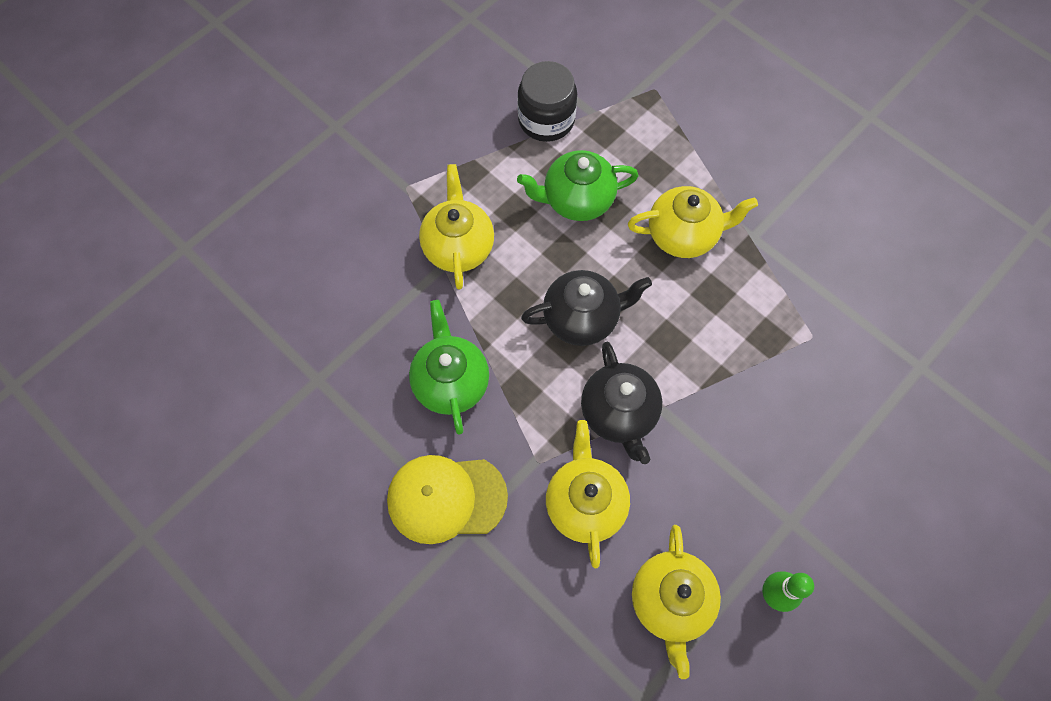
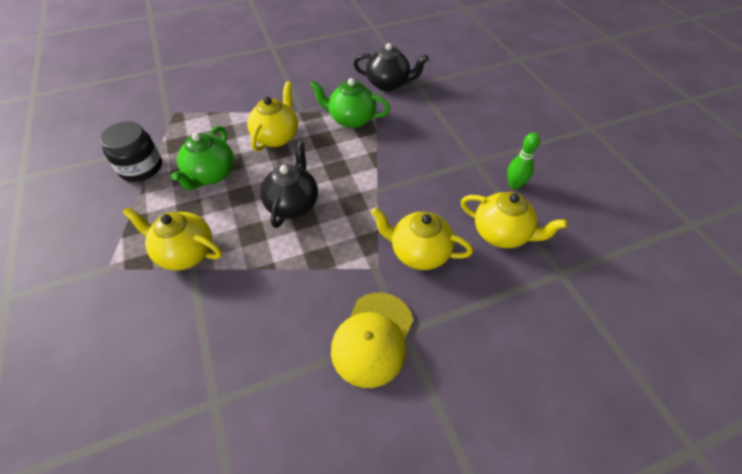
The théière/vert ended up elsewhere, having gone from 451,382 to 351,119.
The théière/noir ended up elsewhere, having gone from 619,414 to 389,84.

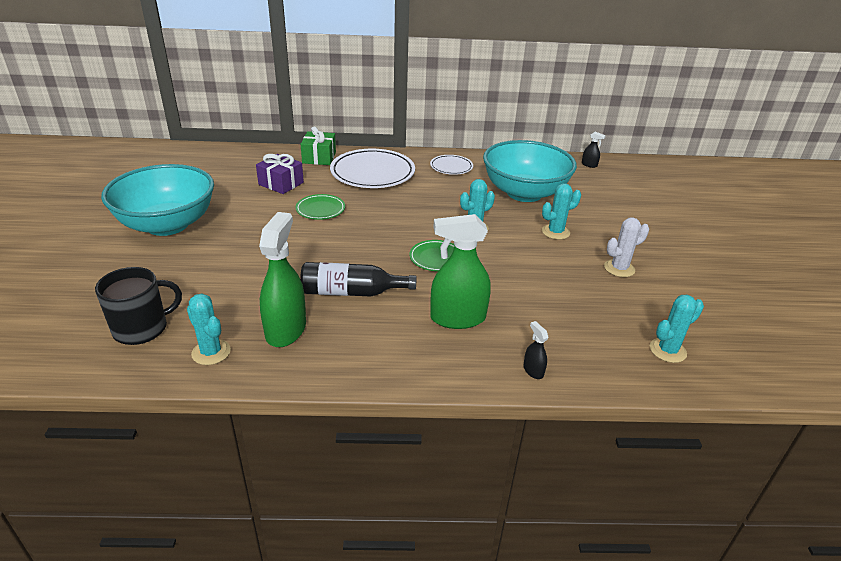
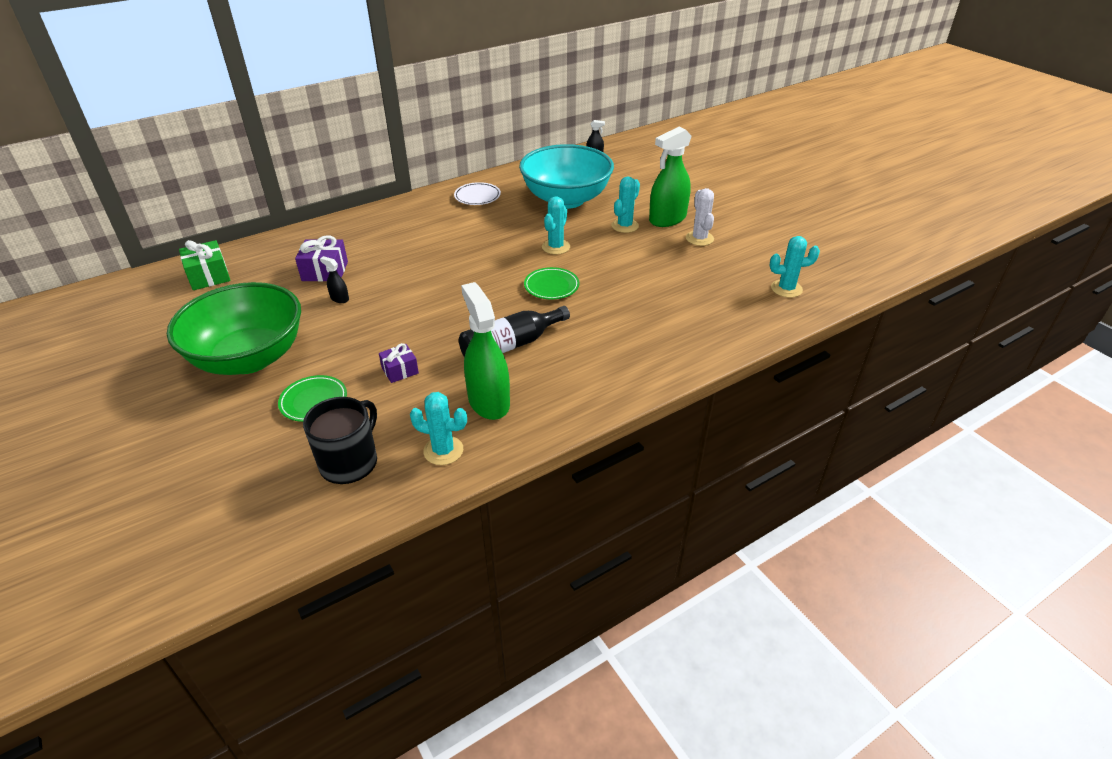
The second view lost the assiette/blanc at 372,173.
The second view gained the cadeau/violet at 400,370.
The assiette/vert ended up elsewhere, having gone from 320,209 to 313,401.
The cadeau/vert ended up elsewhere, having gone from 319,157 to 209,276.
The vaporisateur/vert ended up elsewhere, having gone from 457,318 to 667,219.
The vaporisateur/noir ended up elsewhere, having gone from 533,371 to 339,298.
What was the bol/turquoise at 167,224 turned into the bol/vert at 249,358.
The cactus/blanc at 619,268 ended up facing another way, 45 degrees counterclockwise from before.
The cactus/turquoise at 667,350 ended up facing another way, 60 degrees clockwise from before.

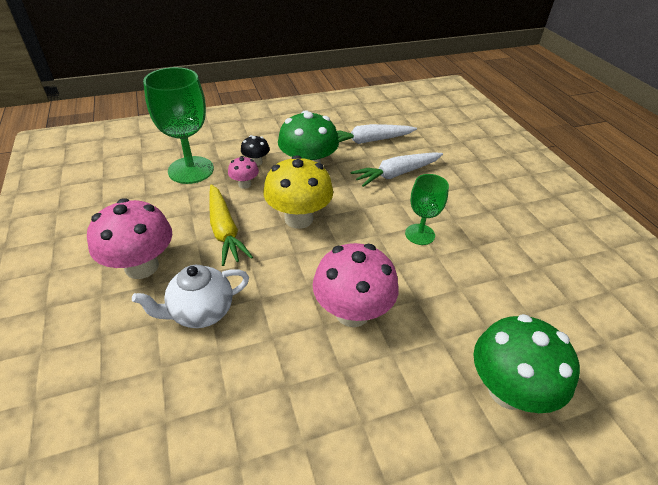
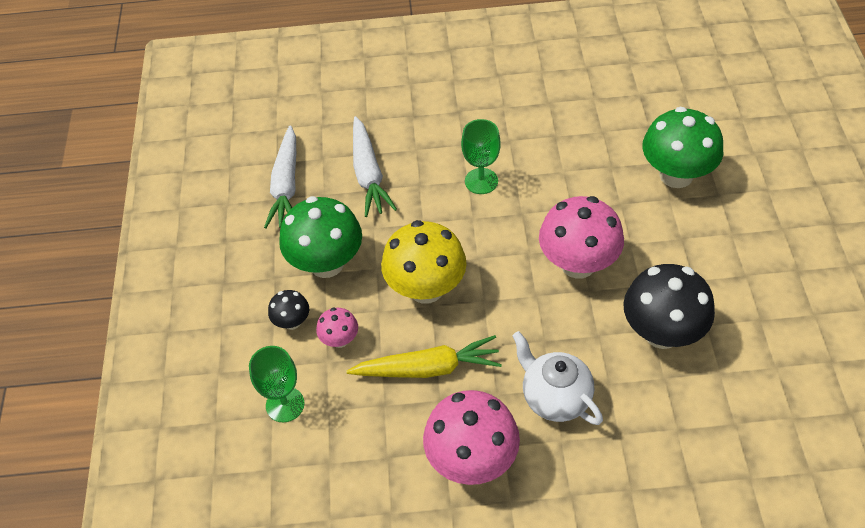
The second view gained the champignon/noir at 662,332.
The théière/blanc at 200,312 ended up facing another way, 150 degrees clockwise from before.
The size of the verre à pied/vert at 191,170 changed by a factor of 0.58.

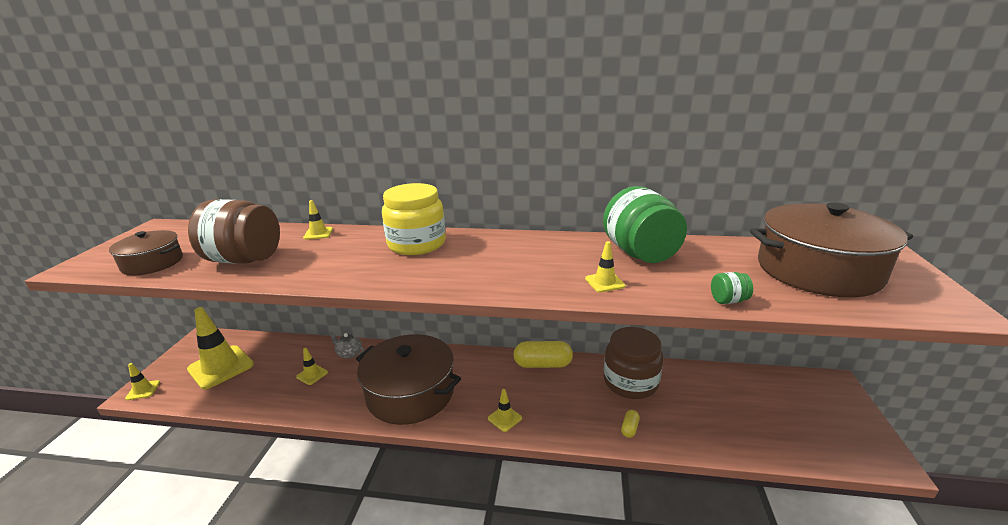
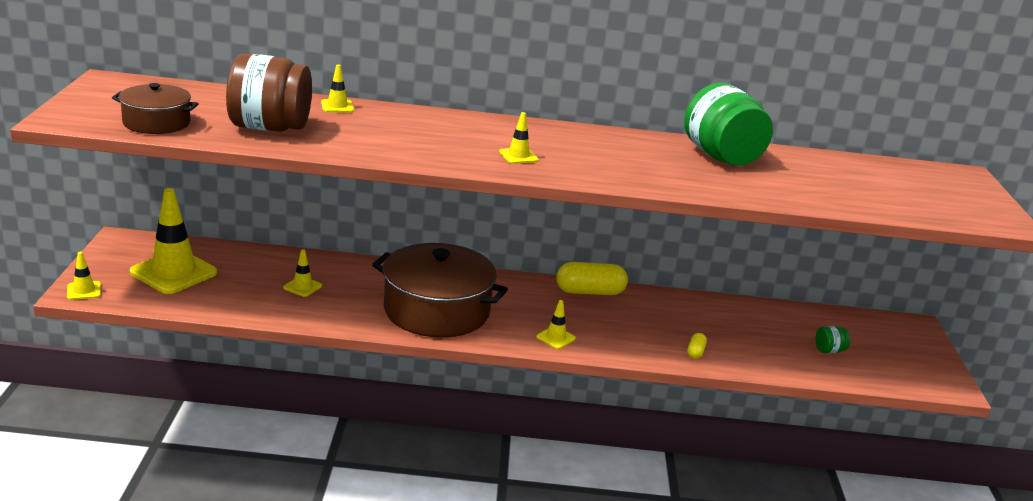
The second view lost the théière/gris at 349,353.
The second view lost the bocal/jaune at 417,244.
The second view lost the bocal/marron at 630,382.
The second view lost the marmite/marron at 817,270.
The cône de chantier/jaune ended up elsewhere, having gone from 604,282 to 518,156.
The bocal/vert ended up elsewhere, having gone from 728,300 to 829,350.

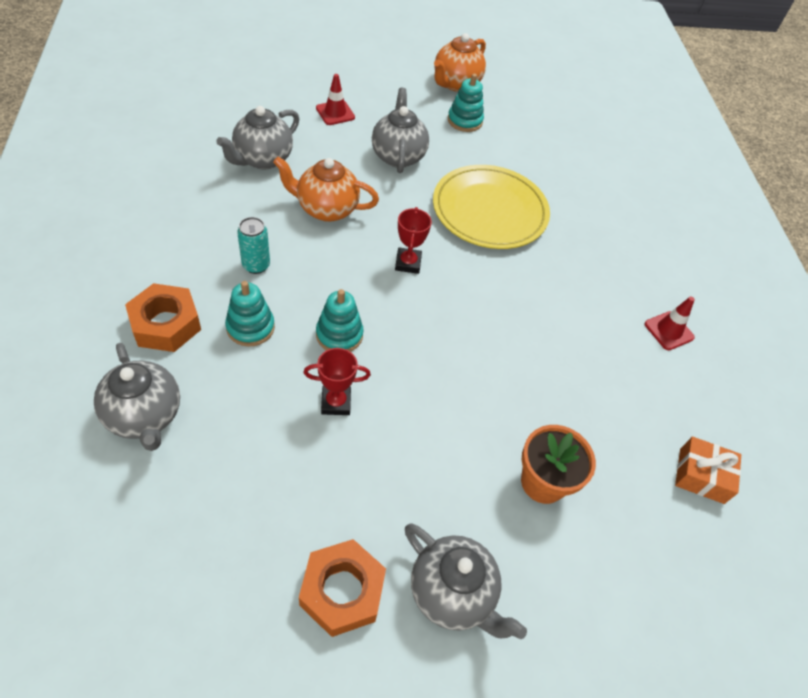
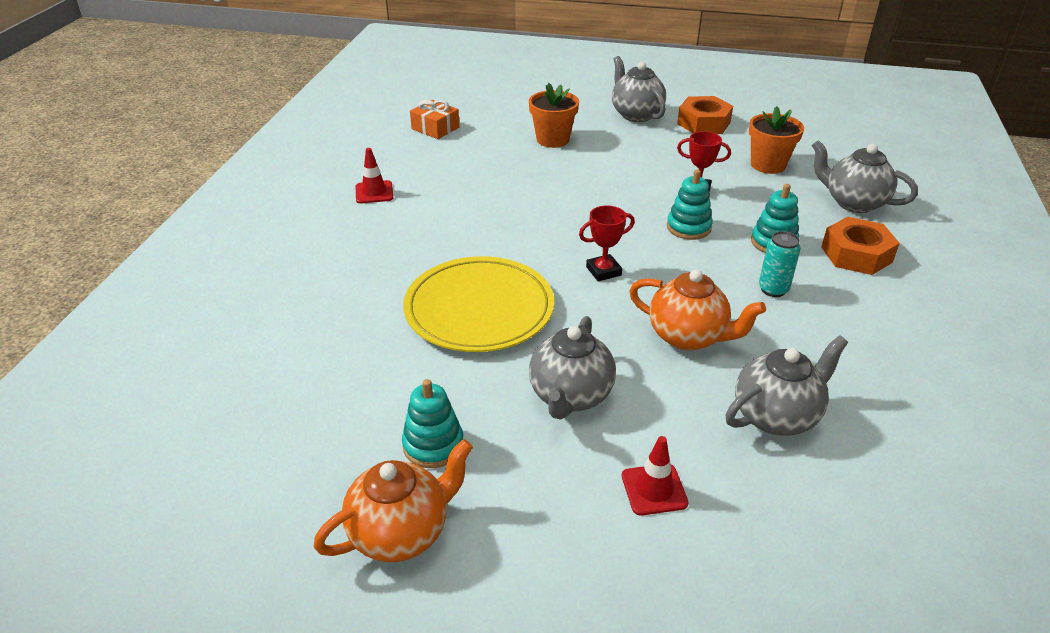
The second view gained the pot de fleurs/orange at 768,165.
The théière/gris at 145,416 ended up facing another way, 45 degrees counterclockwise from before.
The trophée/rouge at 408,263 ended up facing another way, 45 degrees clockwise from before.

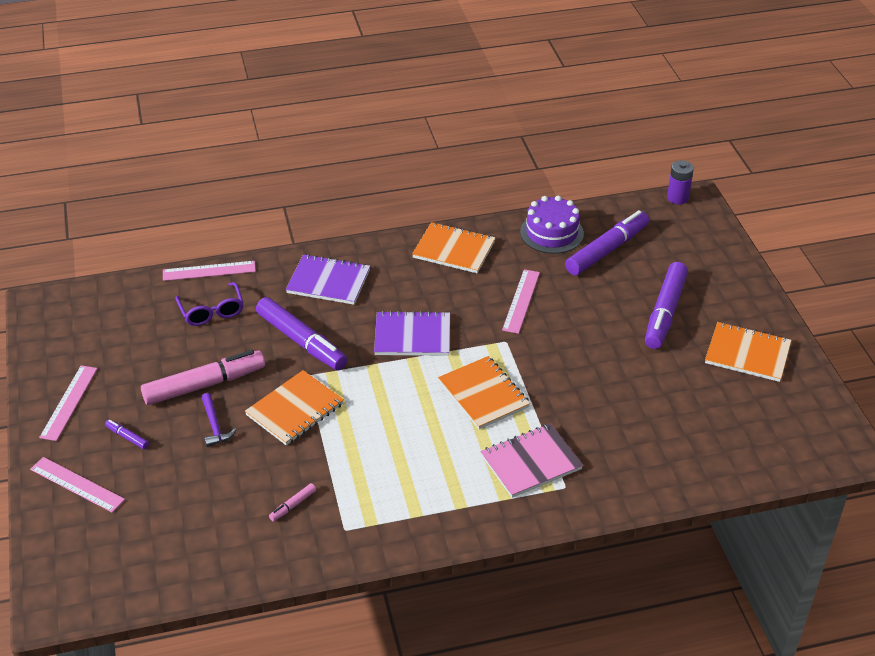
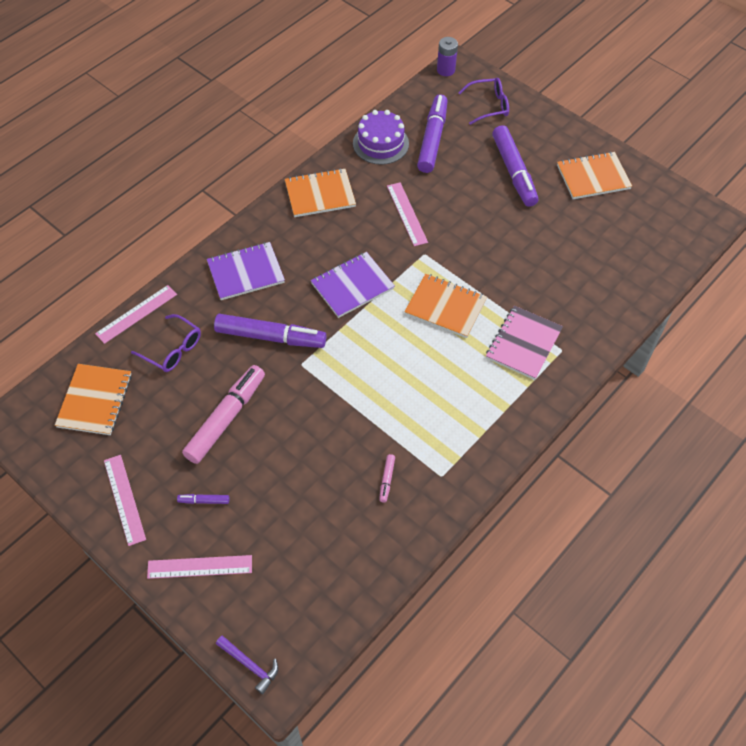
The second view gained the lunettes/violet at 488,105.
The marteau/violet ended up elsewhere, having gone from 214,425 to 250,665.
The carnet/orange ended up elsewhere, having gone from 295,410 to 95,400.

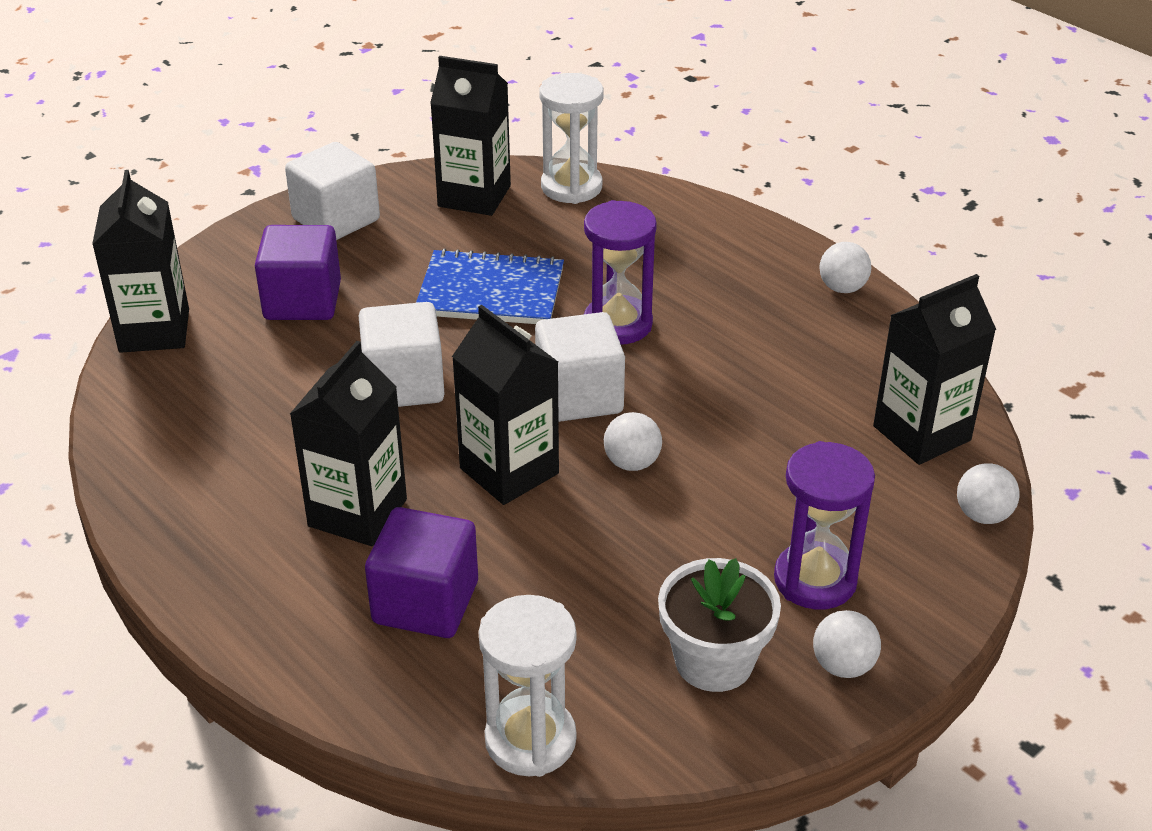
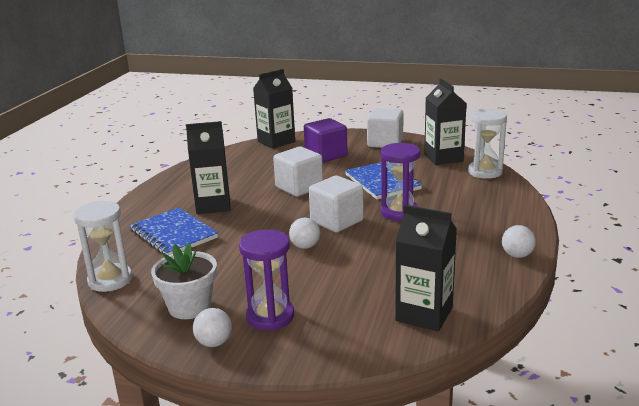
The second view lost the brique de lait/noir at 509,471.
The second view lost the balle/blanc at 983,515.
Where the cube/violet stood at 425,602, the carnet/bleu came to stand at 173,234.

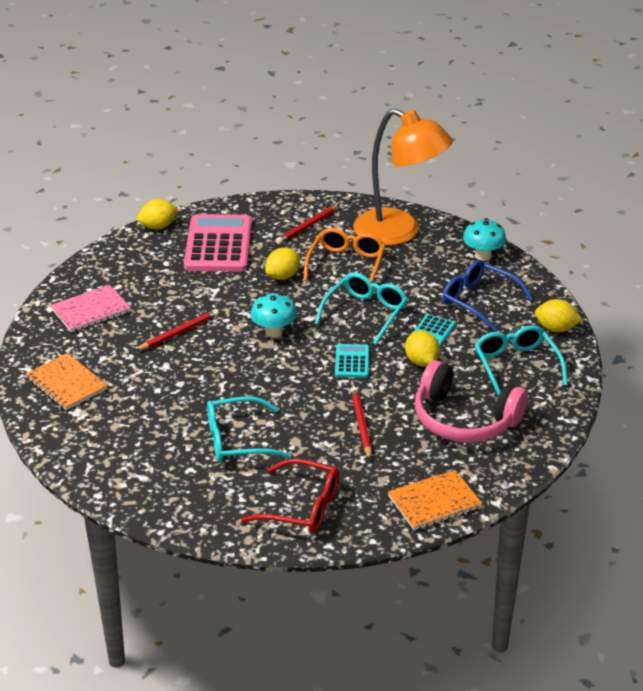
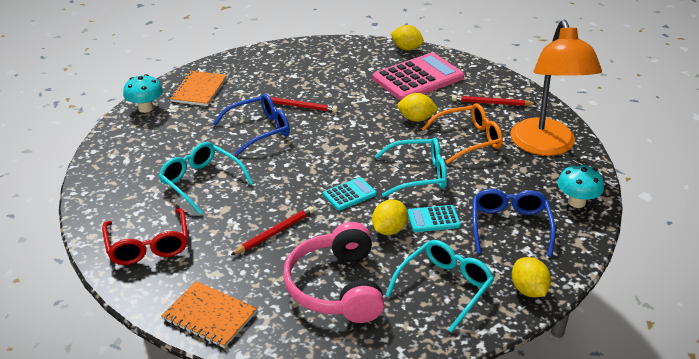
The second view lost the carnet/rose at 91,310.
The second view gained the lunettes/bleu at 259,130.
The champignon/turquoise ended up elsewhere, having gone from 274,332 to 145,108.

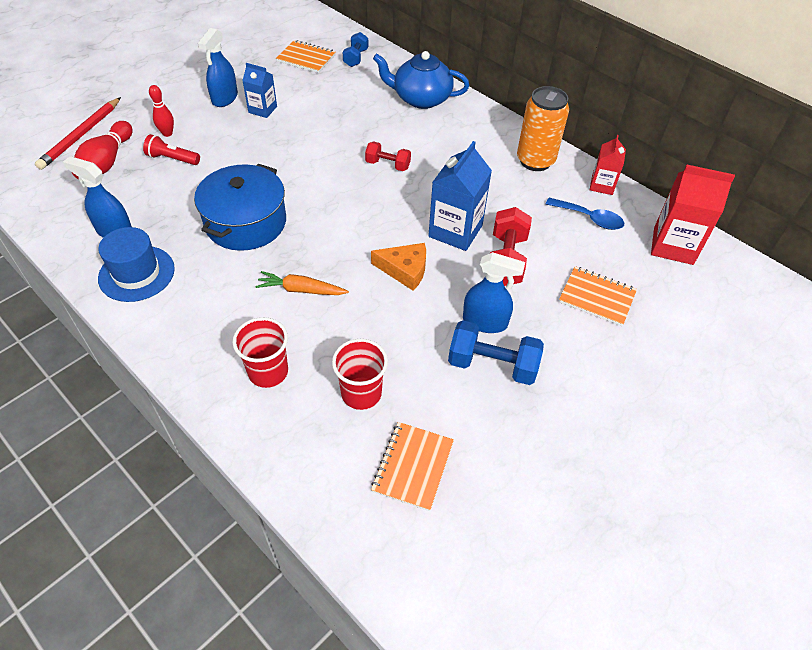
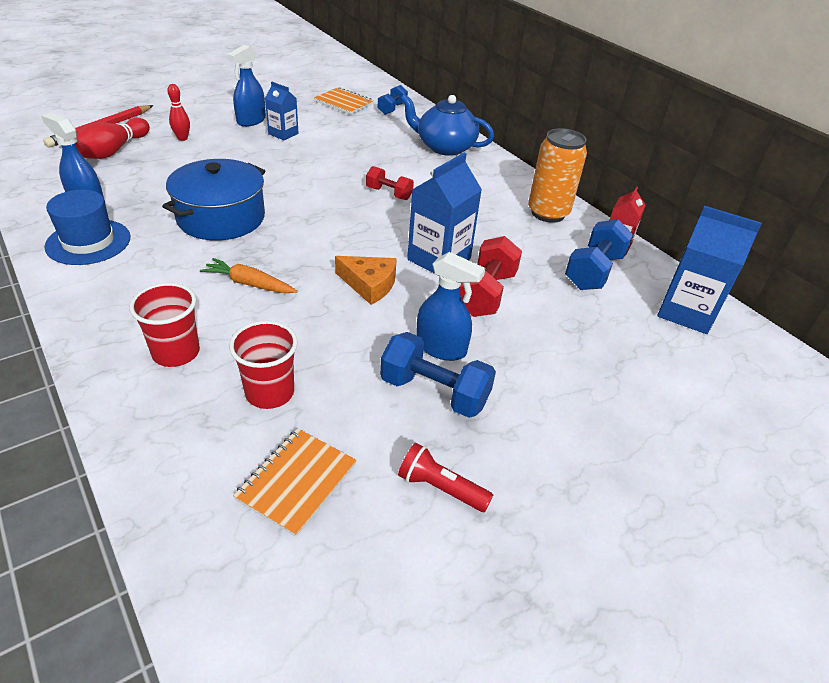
The second view lost the carnet/orange at 597,297.
The lampe de poche/rouge ended up elsewhere, having gone from 172,159 to 440,488.
Where the cuillère/bleu stood at 589,218, the haltère/bleu came to stand at 593,271.
What was the brique de lait/rouge at 673,245 turned into the brique de lait/bleu at 686,312.

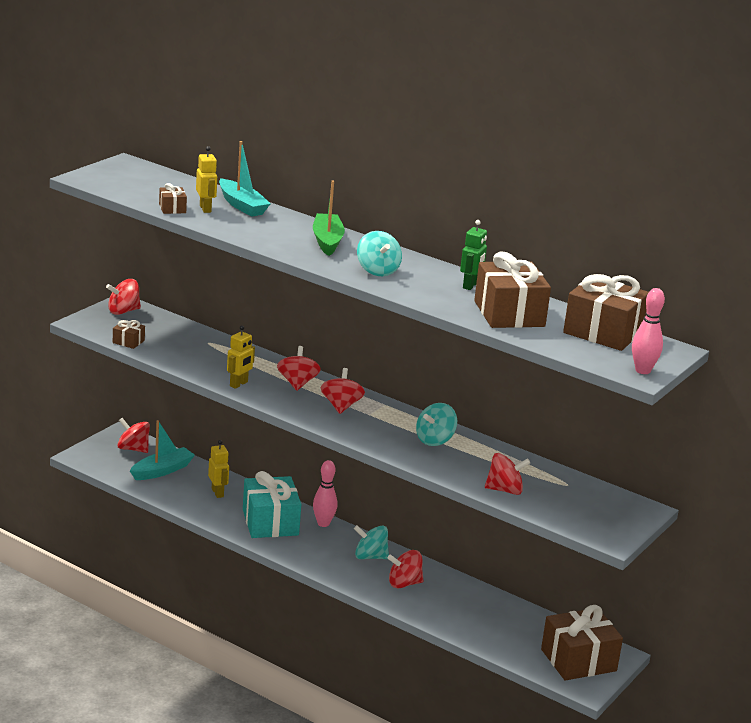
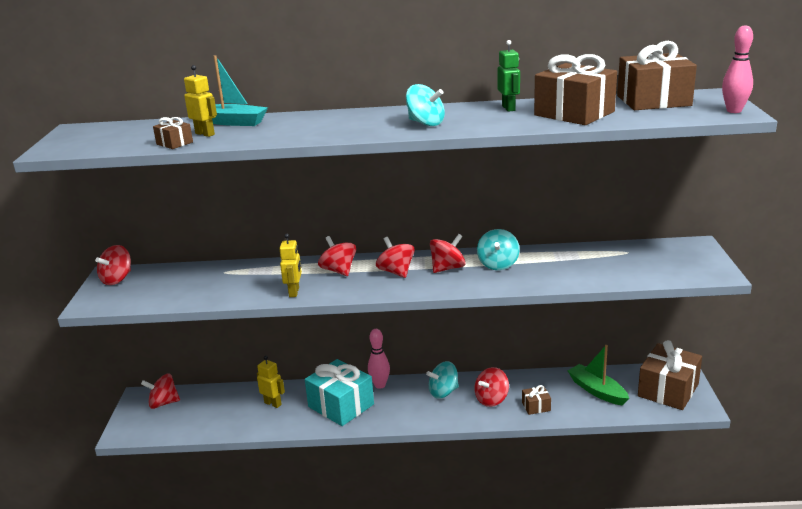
The second view lost the bateau/turquoise at 162,471.
The cadeau/marron ended up elsewhere, having gone from 128,342 to 536,406.
The bateau/vert ended up elsewhere, having gone from 327,241 to 597,391.
The toupie/rouge ended up elsewhere, having gone from 504,490 to 447,268.

